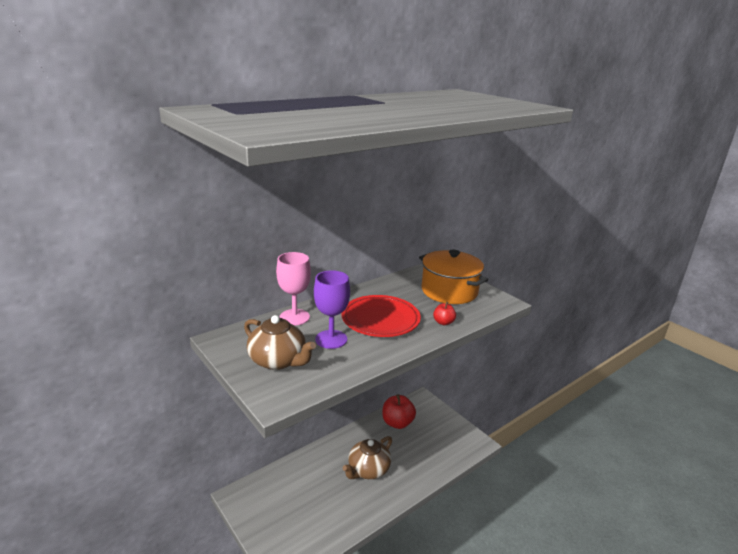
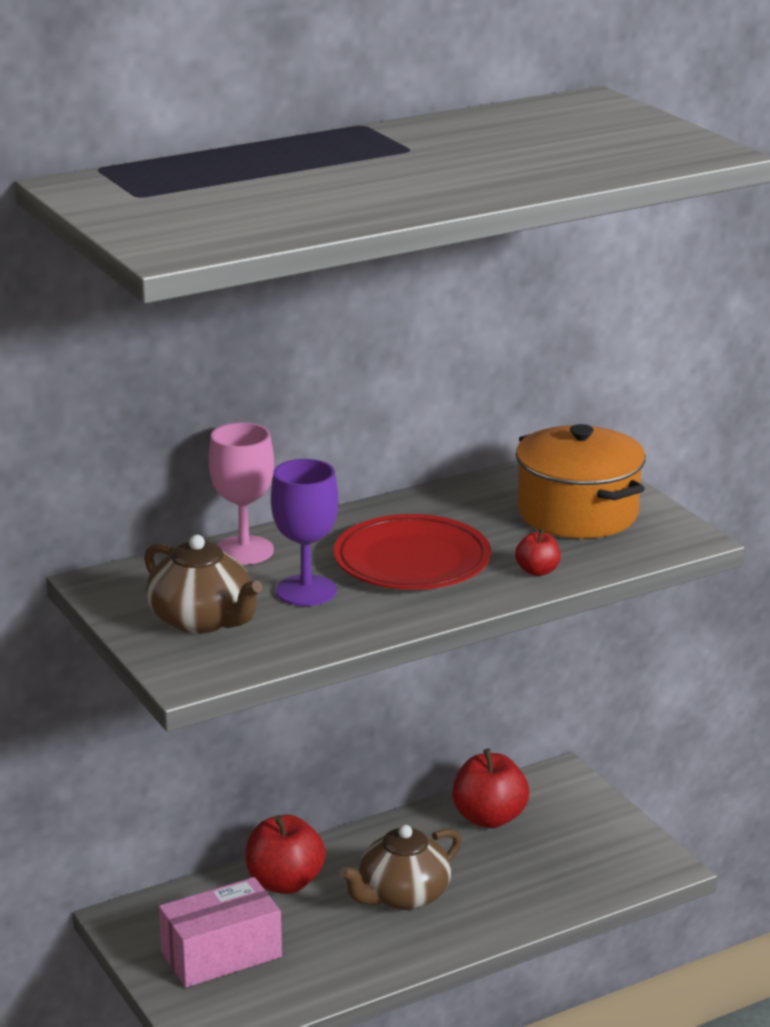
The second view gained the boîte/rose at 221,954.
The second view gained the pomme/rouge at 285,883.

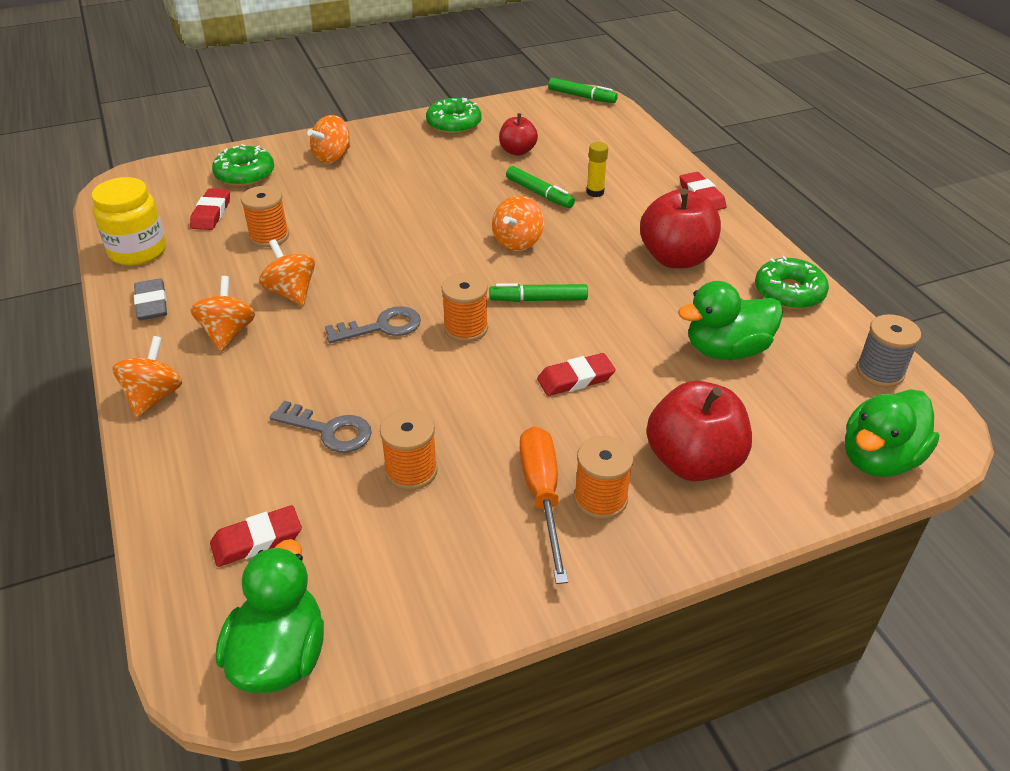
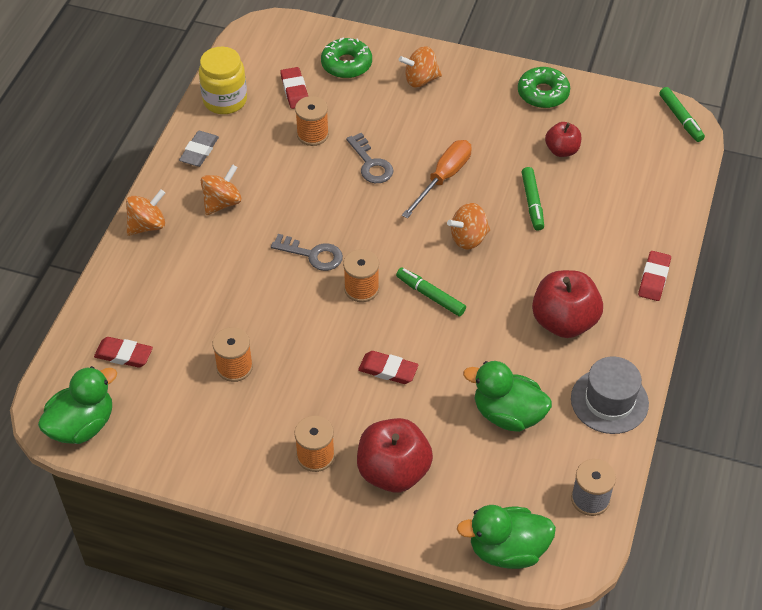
The second view lost the toupie/orange at 291,292.
The second view lost the bâton de colle/jaune at 595,192.
The clé/gris ended up elsewhere, having gone from 329,430 to 371,164.
The tournevis/orange ended up elsewhere, having gone from 542,496 to 443,178.
Where the beignet/vert stood at 789,292, the chapeau/gris came to stand at 609,401.
The gomme/rouge at 211,213 ended up facing another way, 60 degrees counterclockwise from before.

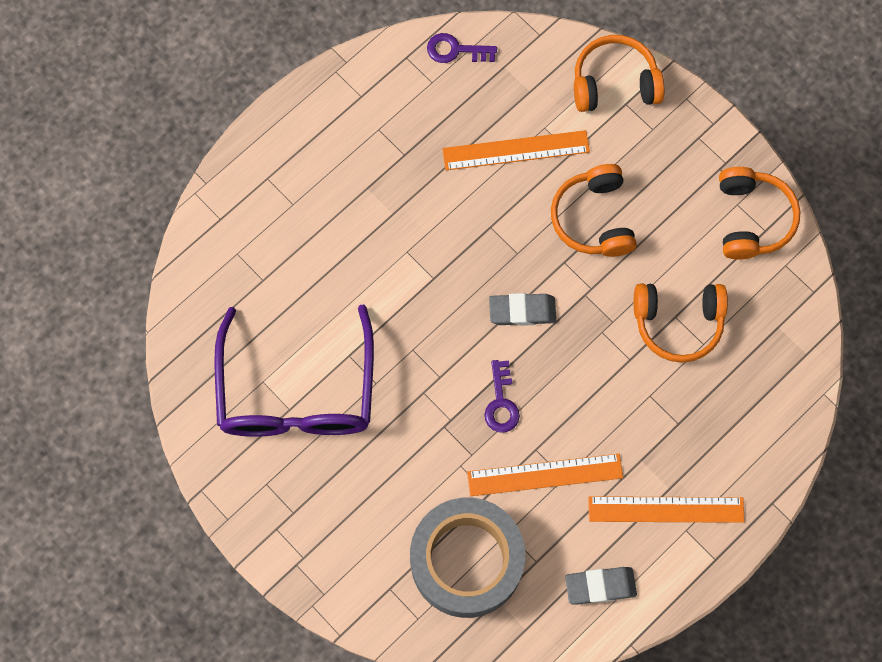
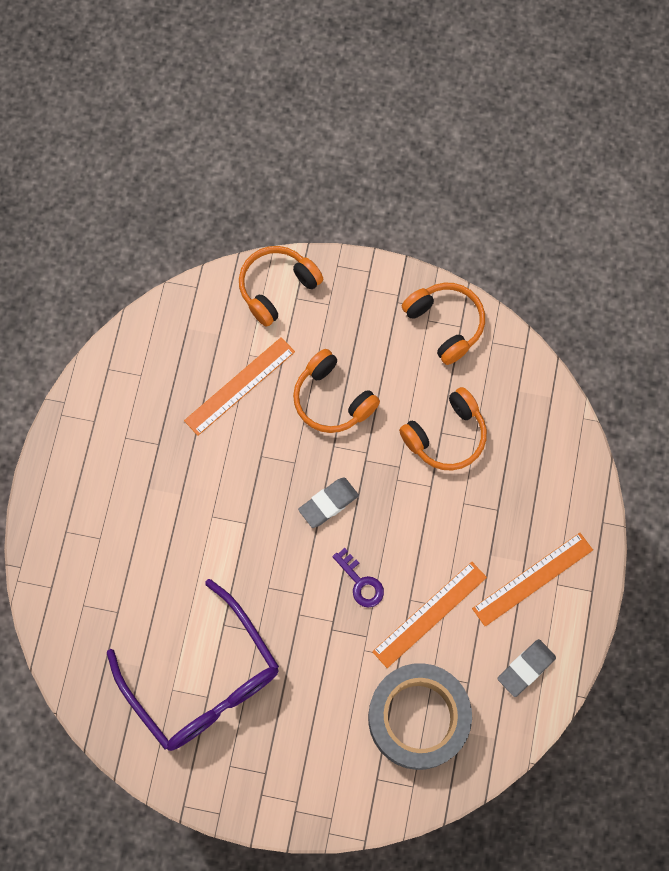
The second view lost the clé/violet at 456,50.

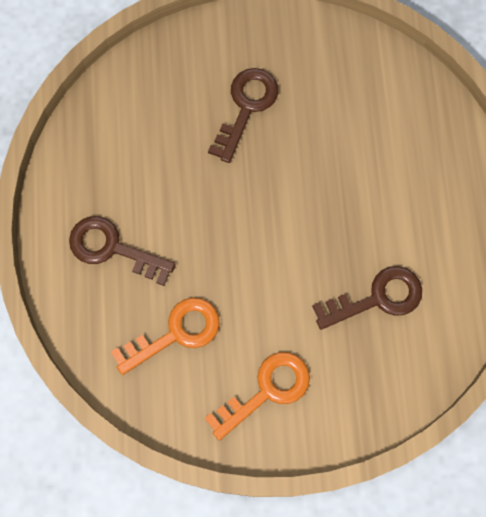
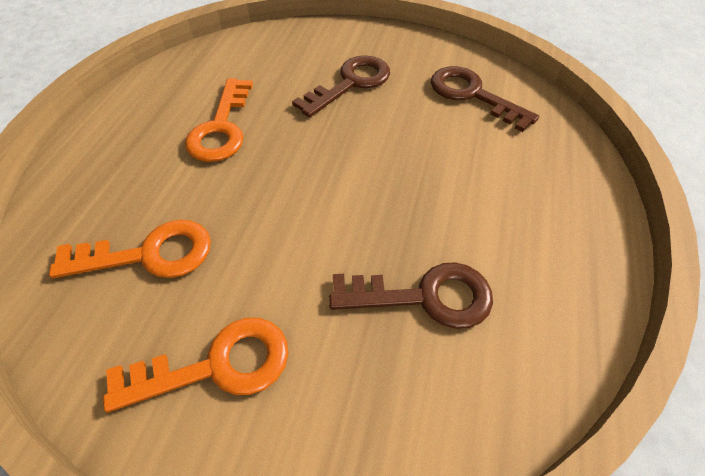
The second view gained the clé/orange at 221,128.
The clé/marron ended up elsewhere, having gone from 113,248 to 472,95.

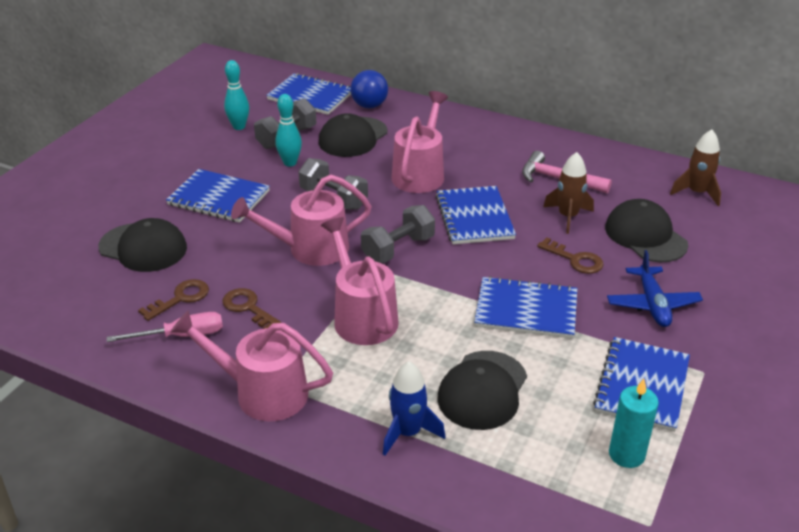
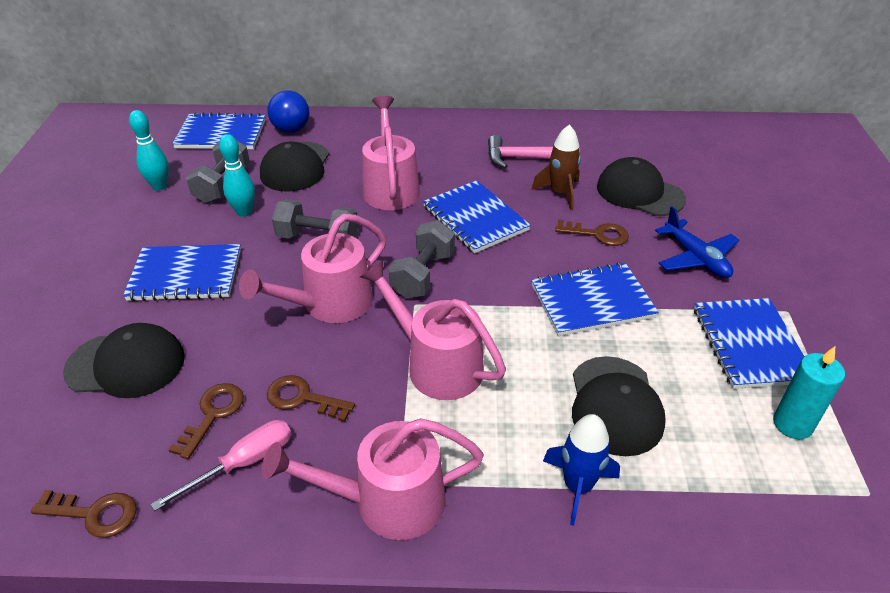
The second view lost the fusée/marron at 697,193.
The second view gained the clé/marron at 94,514.

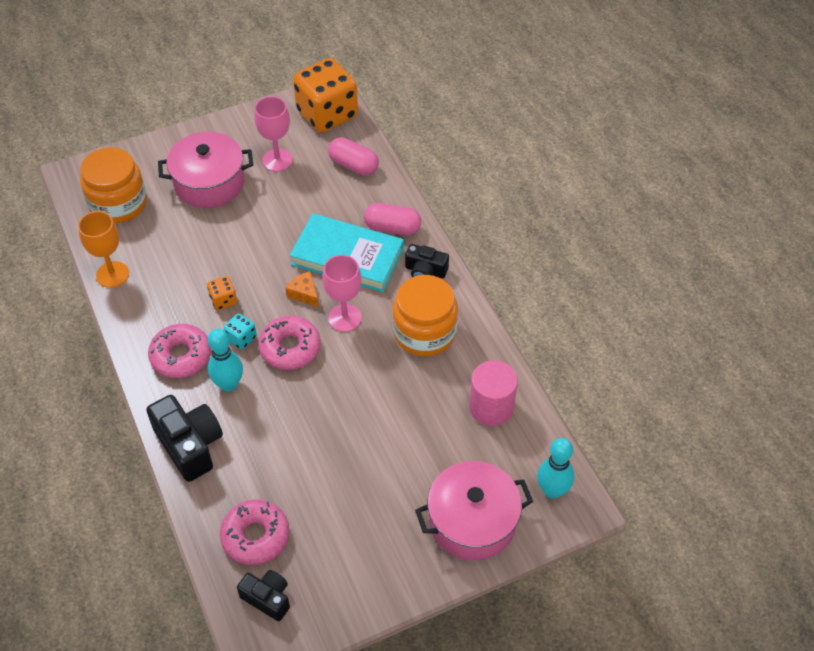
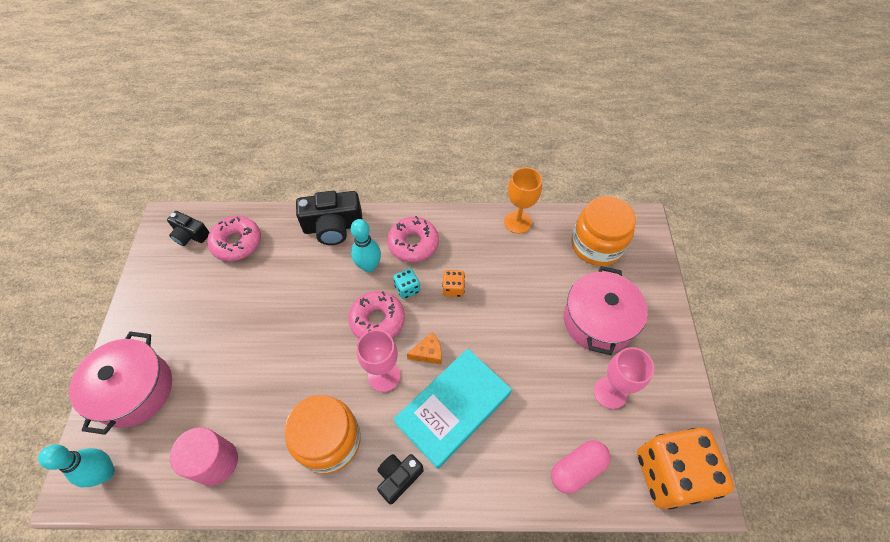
The second view lost the gélule/rose at 392,228.
The appareil photo/noir at 267,598 ended up facing another way, 60 degrees clockwise from before.

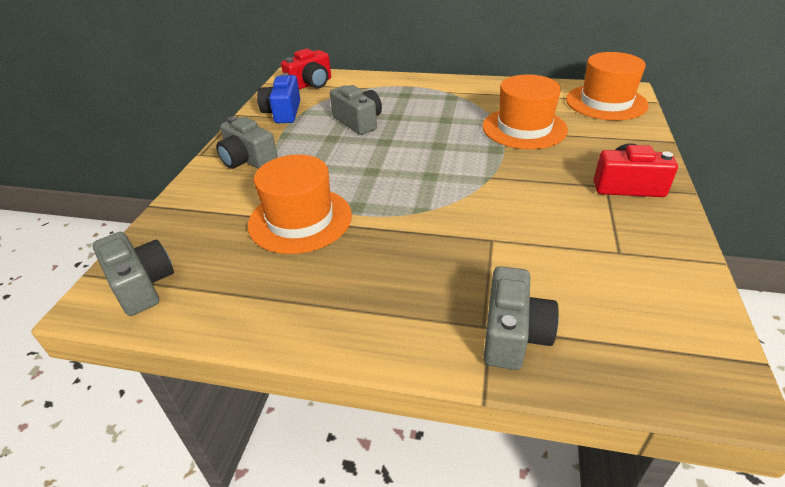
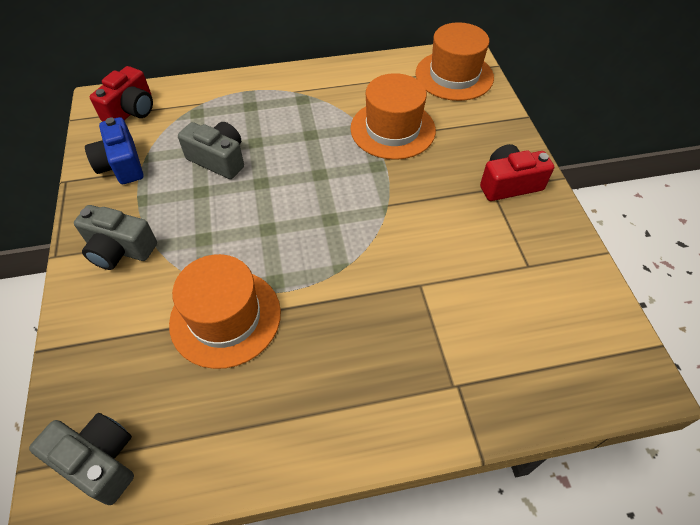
The second view lost the appareil photo/gris at 513,334.

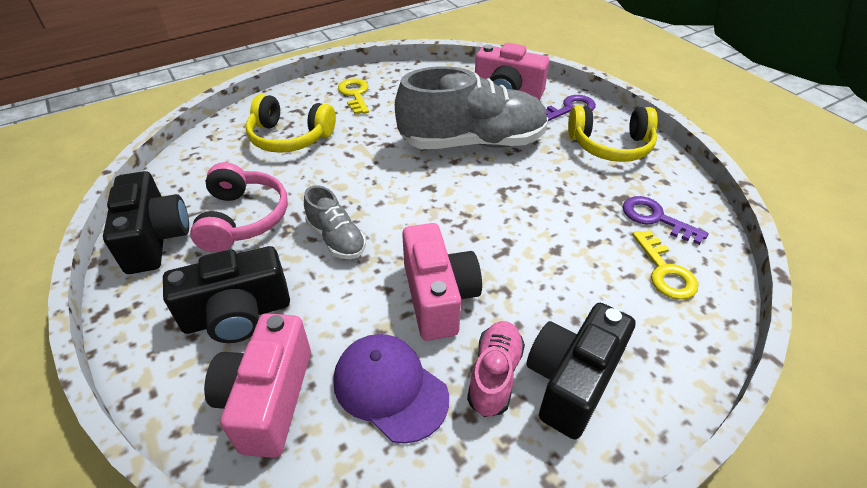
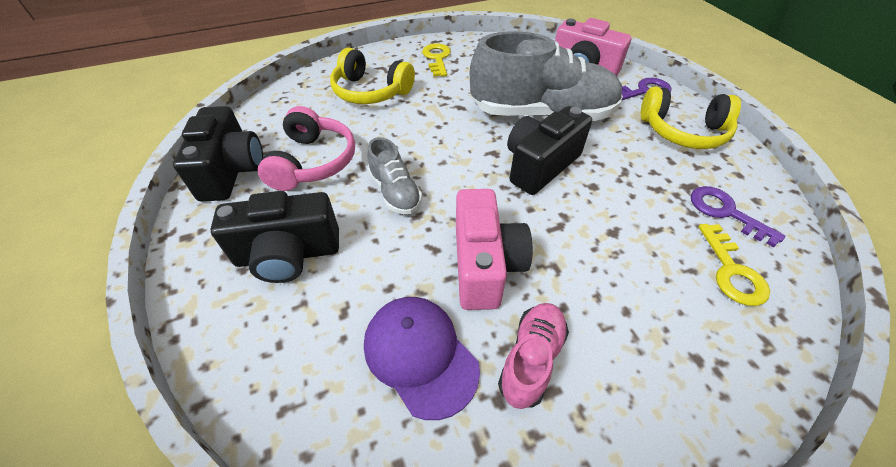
The second view lost the appareil photo/rose at 268,399.
The appareil photo/noir ended up elsewhere, having gone from 572,381 to 540,165.

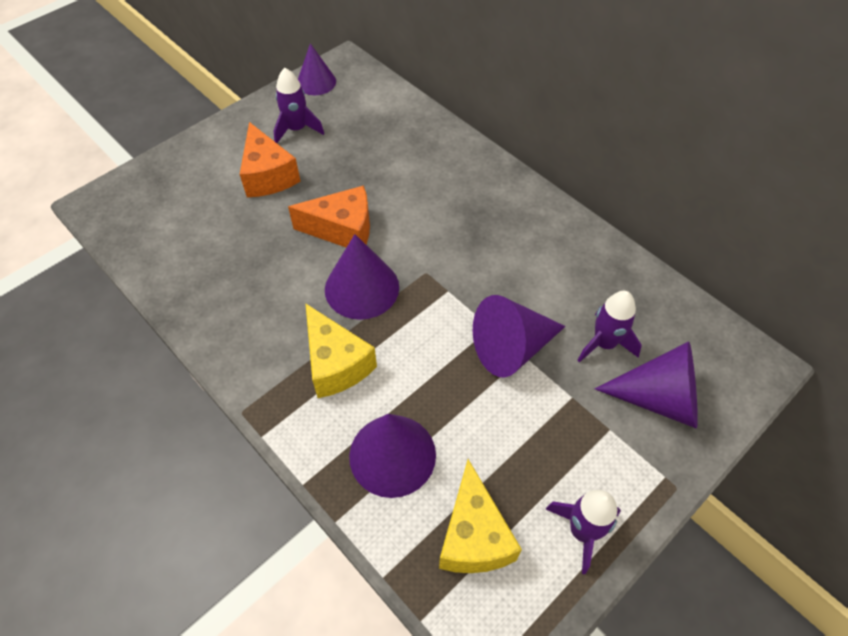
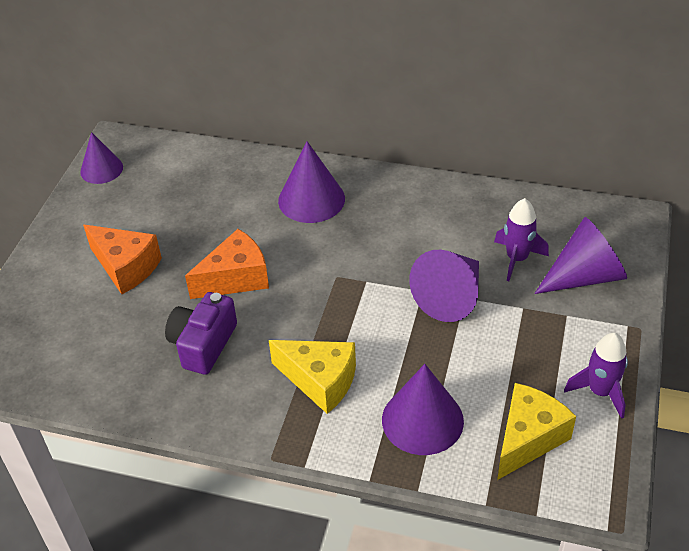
The second view lost the fusée/violet at 297,129.
The second view gained the appareil photo/violet at 203,344.
The cône/violet ended up elsewhere, having gone from 362,288 to 311,199.
The fromage/jaune at 473,536 ended up facing another way, 105 degrees counterclockwise from before.

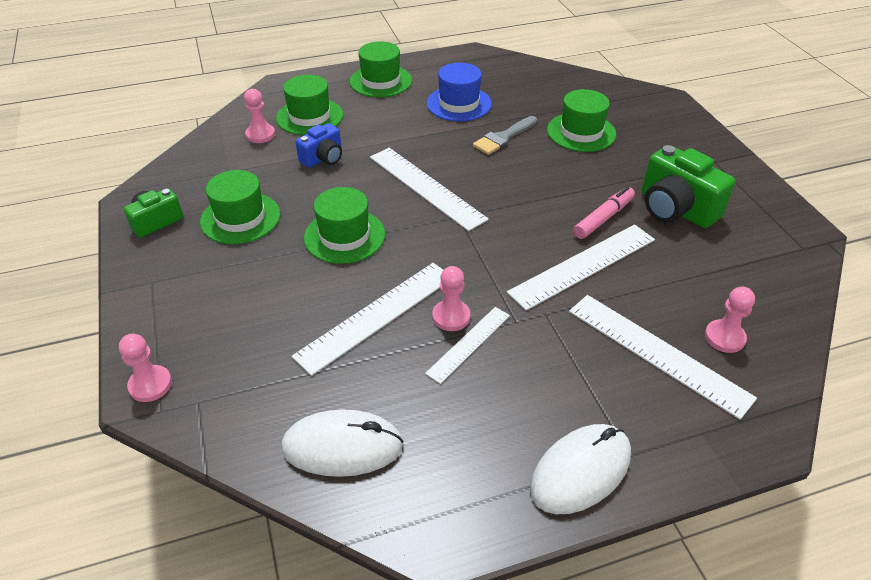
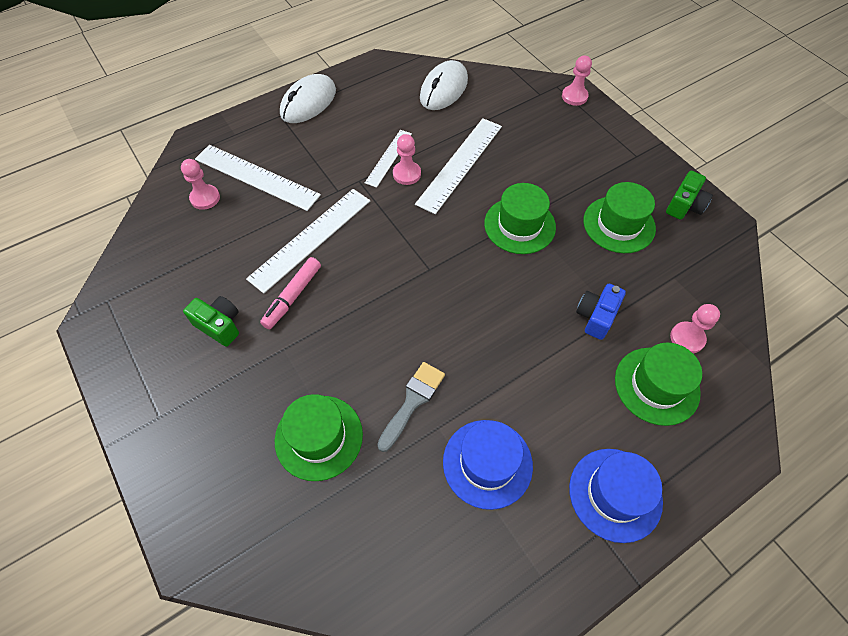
The second view lost the règle/blanc at 426,187.
What was the chapeau/vert at 380,81 turned into the chapeau/bleu at 615,494.
The souris/blanc at 342,446 ended up facing another way, 45 degrees counterclockwise from before.
The size of the appareil photo/vert at 675,209 changed by a factor of 0.60.

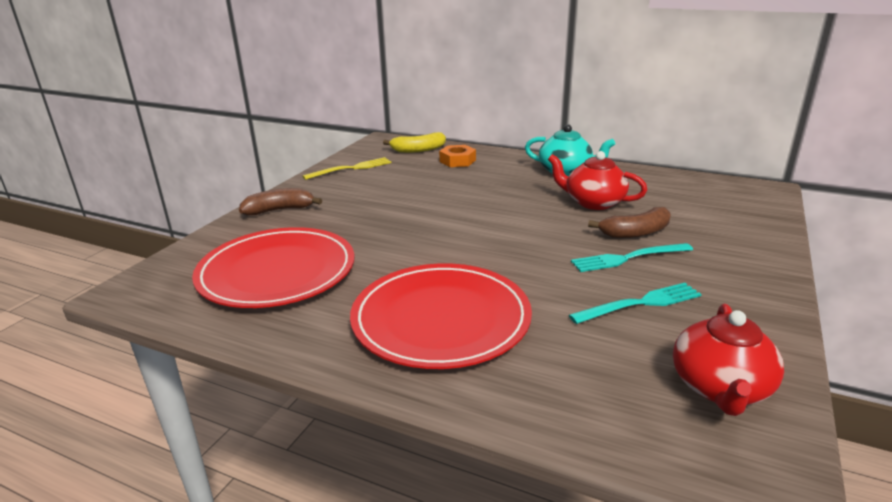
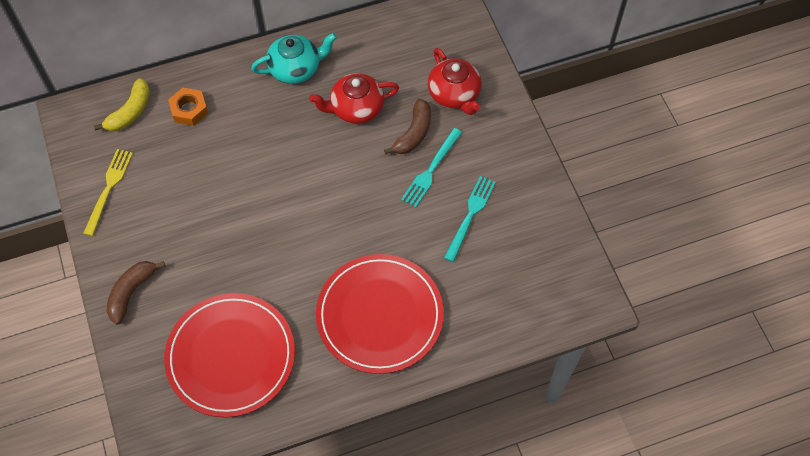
The théière/rouge ended up elsewhere, having gone from 720,388 to 454,94.

